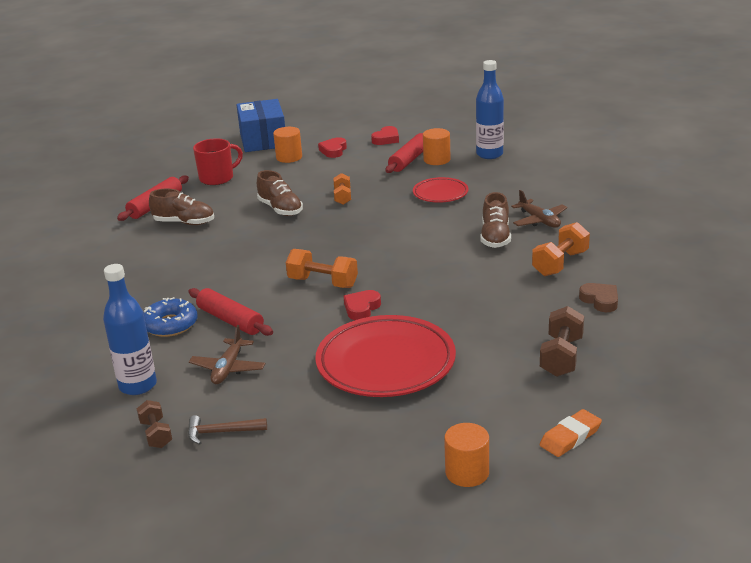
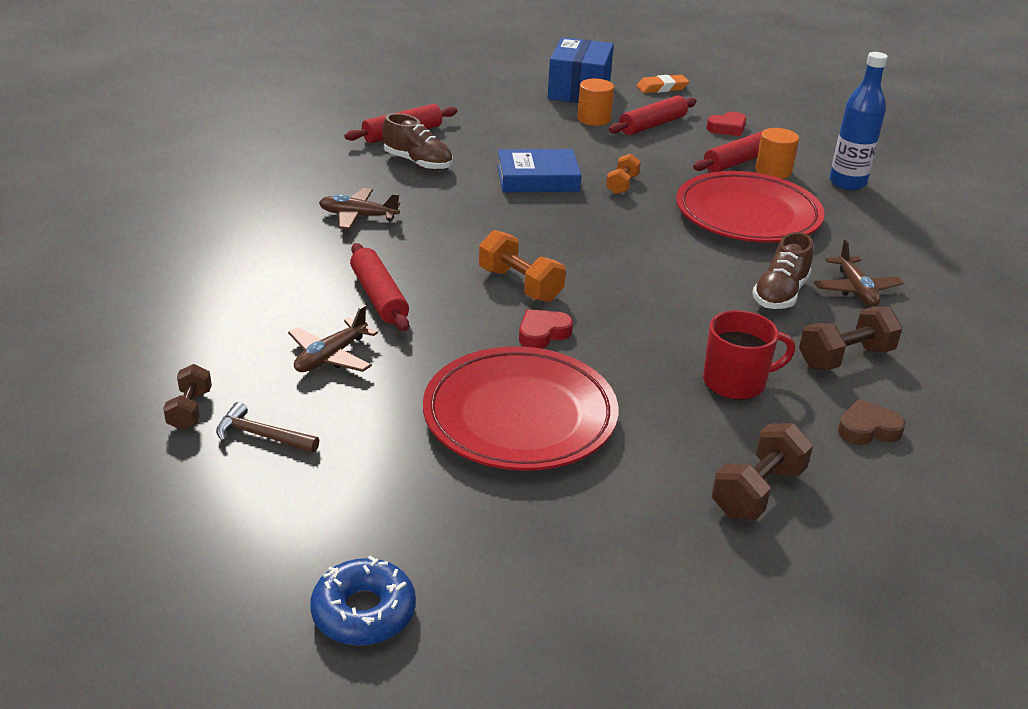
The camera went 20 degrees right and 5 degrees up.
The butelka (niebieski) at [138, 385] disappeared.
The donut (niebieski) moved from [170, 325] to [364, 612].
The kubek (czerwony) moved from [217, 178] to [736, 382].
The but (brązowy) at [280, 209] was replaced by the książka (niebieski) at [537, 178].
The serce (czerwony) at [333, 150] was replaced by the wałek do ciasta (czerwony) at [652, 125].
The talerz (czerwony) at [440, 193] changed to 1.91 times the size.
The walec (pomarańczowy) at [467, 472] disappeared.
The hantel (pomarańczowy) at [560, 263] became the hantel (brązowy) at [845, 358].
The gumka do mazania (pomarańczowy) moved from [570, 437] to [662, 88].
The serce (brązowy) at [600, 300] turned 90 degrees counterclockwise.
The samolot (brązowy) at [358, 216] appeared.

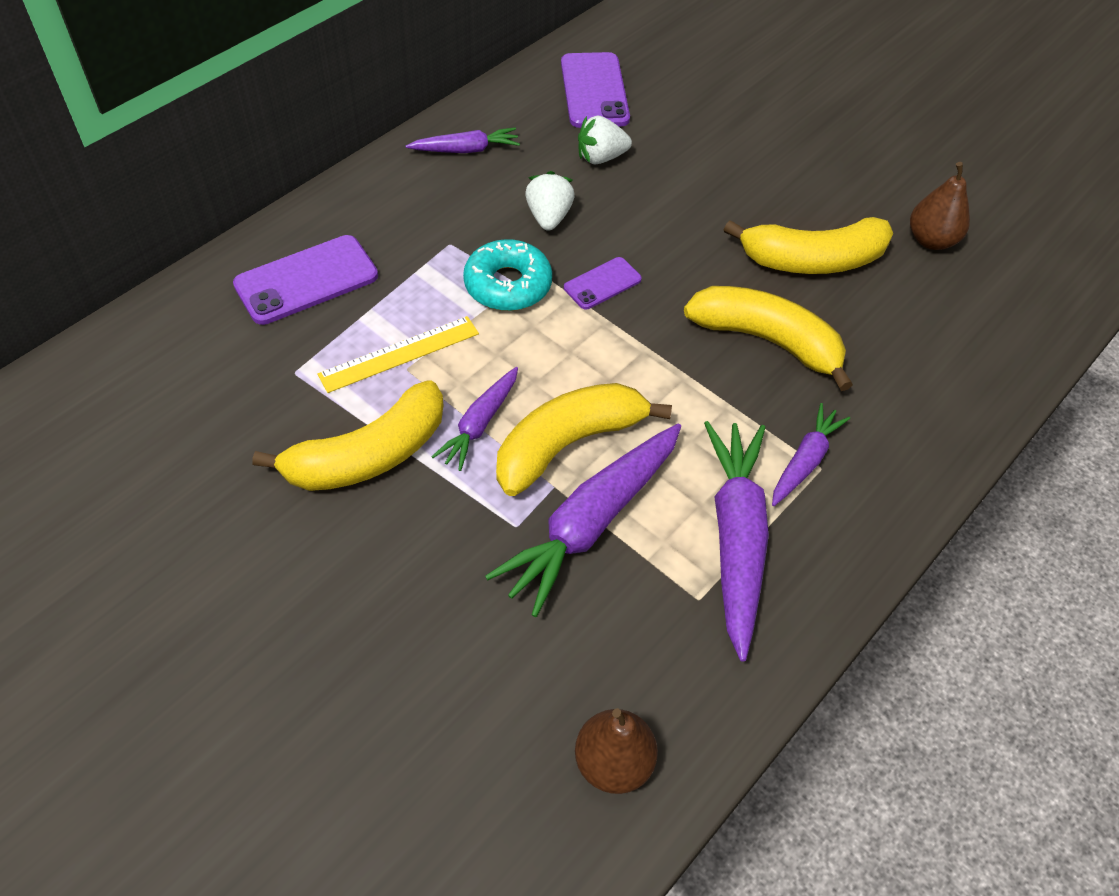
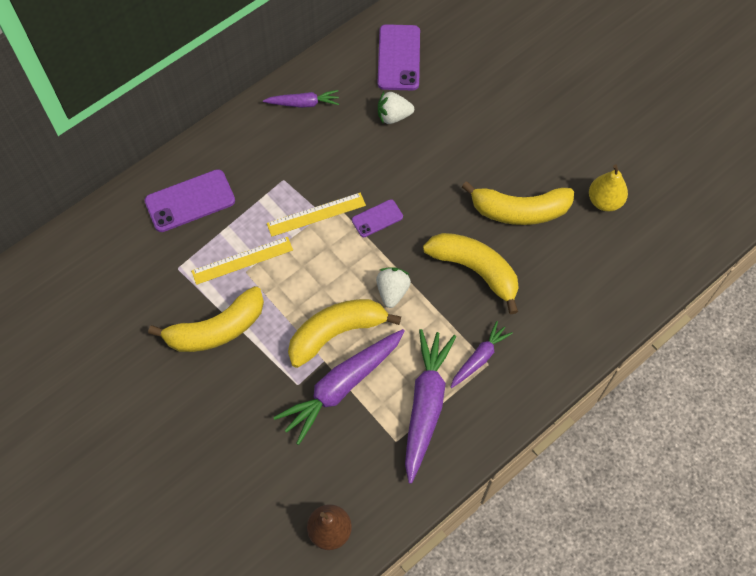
The camera went 10 degrees right and 10 degrees up.
The marchewka (fioletowy) at [480, 424] disappeared.
The donut (turkusowy) at [508, 285] was replaced by the linijka (żółty) at [316, 214].
The truskawka (biały) moved from [549, 217] to [392, 291].
The gruszka (brązowy) at [931, 240] became the gruszka (żółty) at [604, 201].

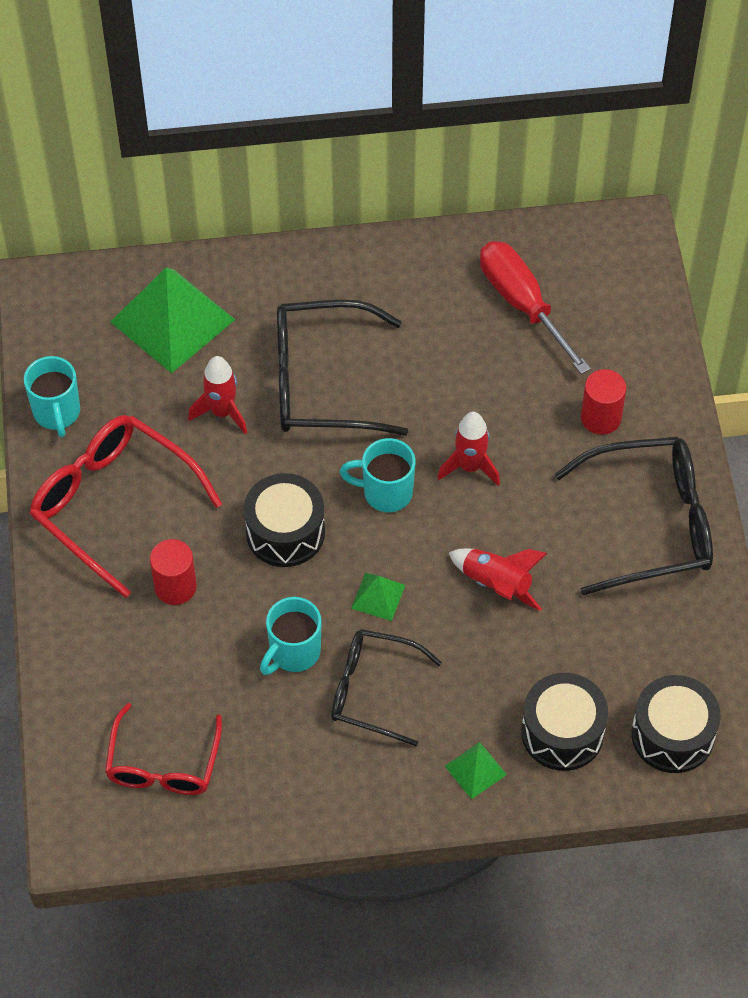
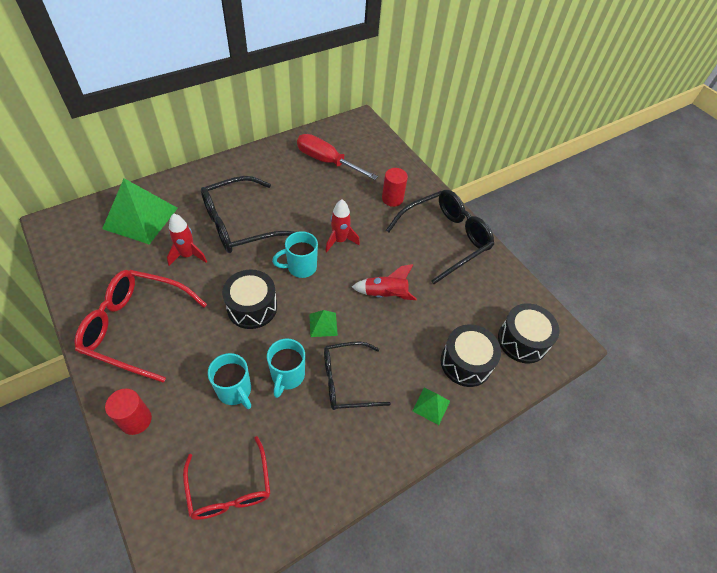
The camera went 30 degrees left and 5 degrees down.
The kubek (turkusowy) moved from [57, 413] to [235, 391].
The walec (czerwony) moved from [175, 587] to [136, 420].

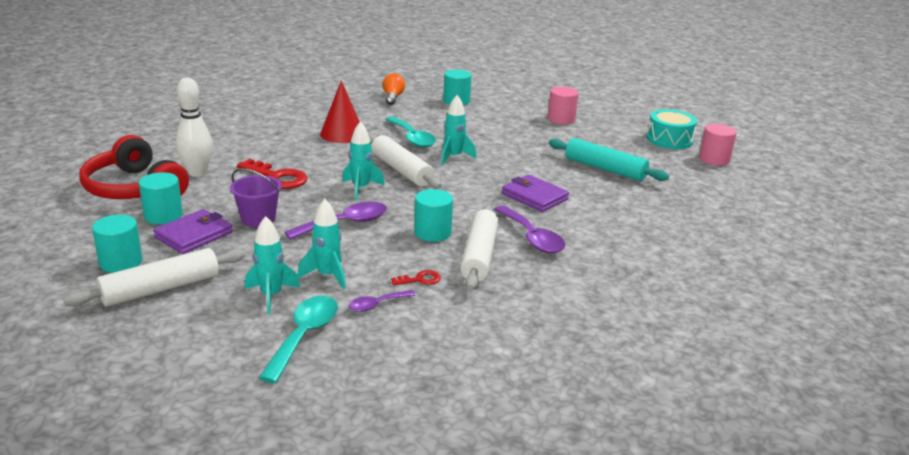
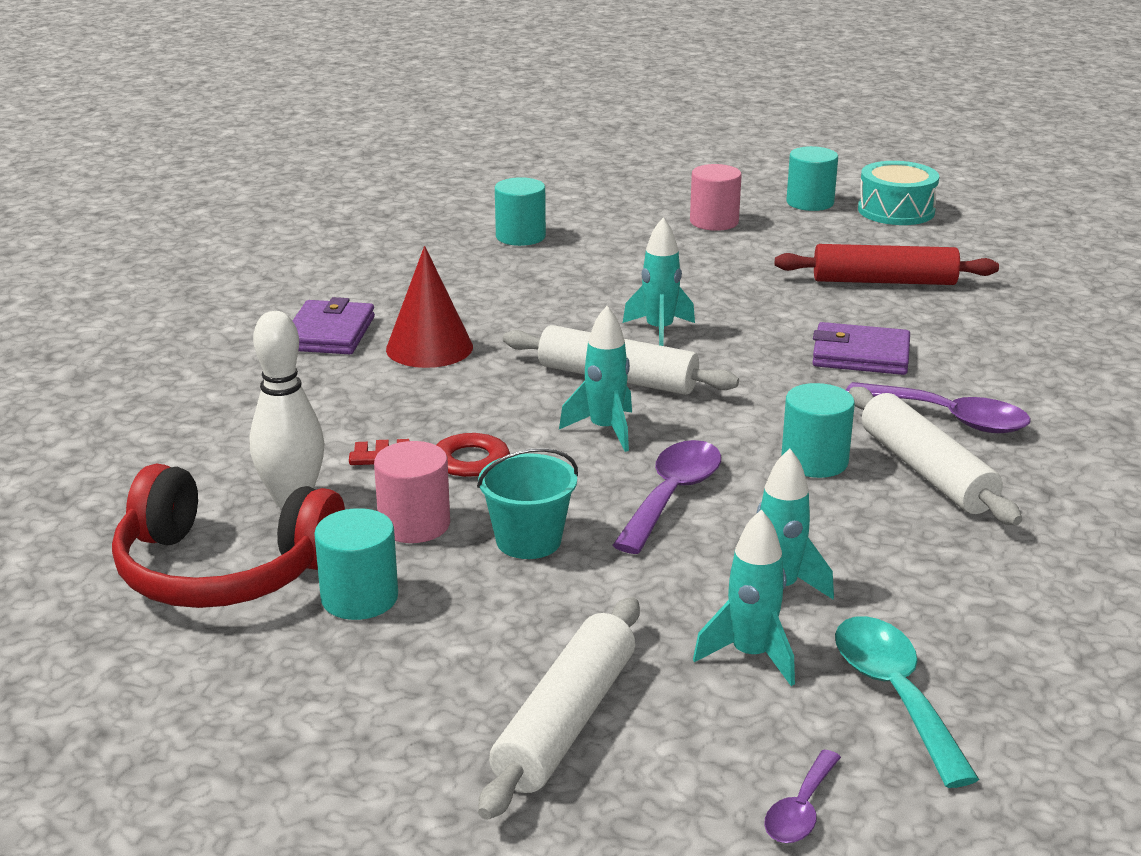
The camera went 30 degrees left and 0 degrees up.
The walec (turkusowy) moved from [121, 262] to [810, 202].
The portfel (fioletowy) moved from [194, 235] to [329, 333].
The wiadro (fioletowy) at [258, 219] became the wiadro (turkusowy) at [528, 540].
The łyżka (fioletowy) moved from [377, 305] to [801, 810].
The żarówka (pomarańczowy) at [393, 97] disappeared.
The łyżka (turkusowy) at [412, 138] disappeared.
The klucz (czerwony) at [420, 279] disappeared.
The wałek do ciasta (turkusowy) at [605, 169] became the wałek do ciasta (czerwony) at [884, 281].
The walec (różowy) moved from [714, 159] to [414, 524].

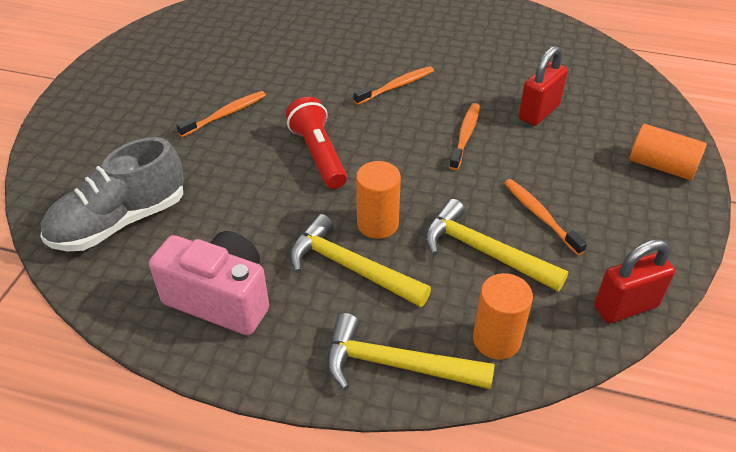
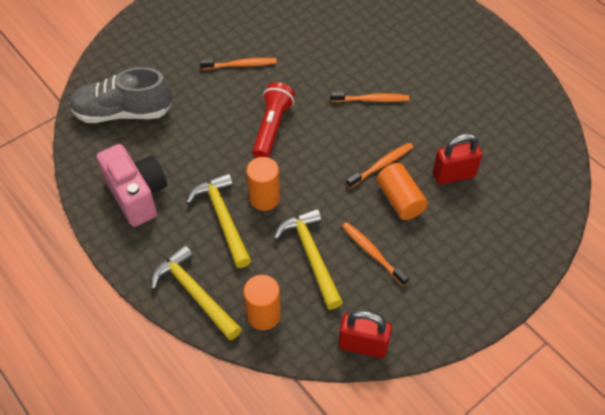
The camera went 35 degrees right and 10 degrees up.
The szczoteczka do zębów (pomarańczowy) at [540, 216] turned 45 degrees counterclockwise.
The walec (pomarańczowy) moved from [661, 166] to [400, 200].

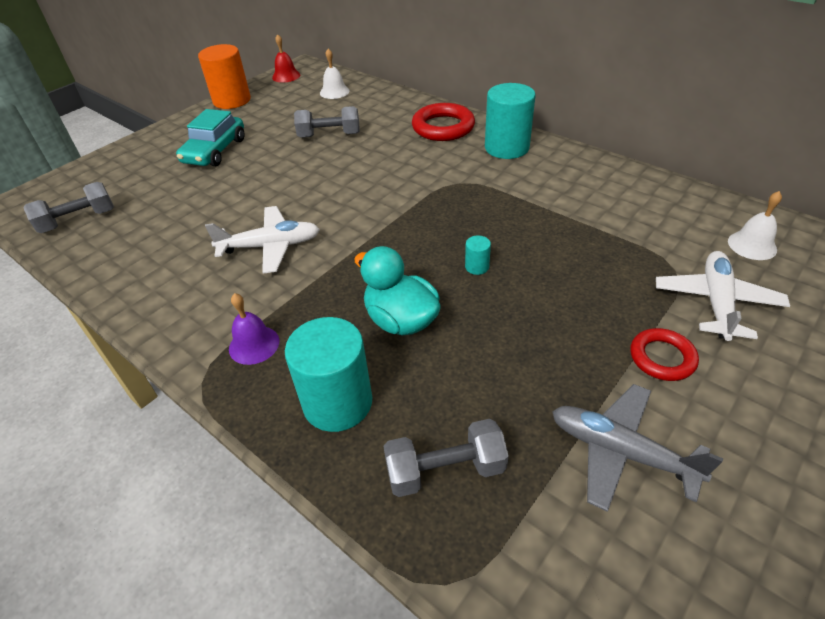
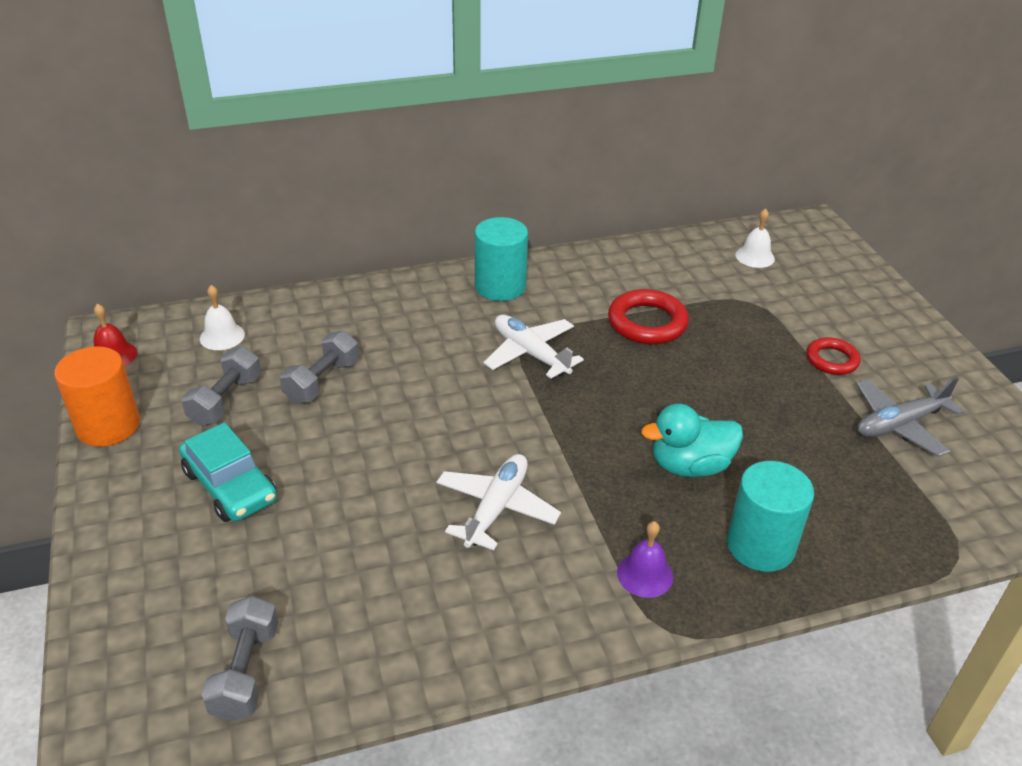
The camera went 60 degrees left and 5 degrees down.
The hantel (szary) moved from [445, 470] to [225, 400].
The pierścień (czerwony) moved from [443, 127] to [647, 323].
The walec (turkusowy) at [477, 267] disappeared.
The samolot (biały) moved from [716, 302] to [530, 353].

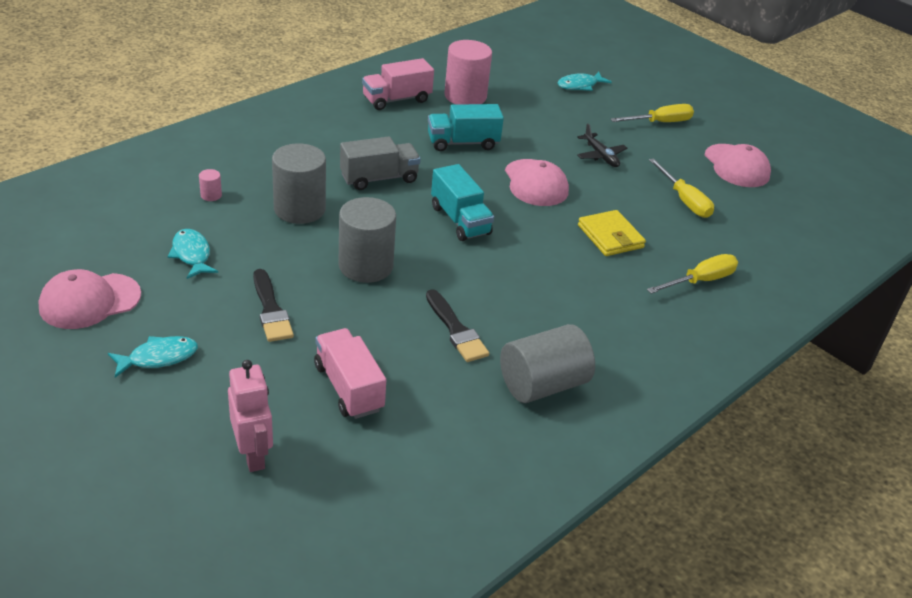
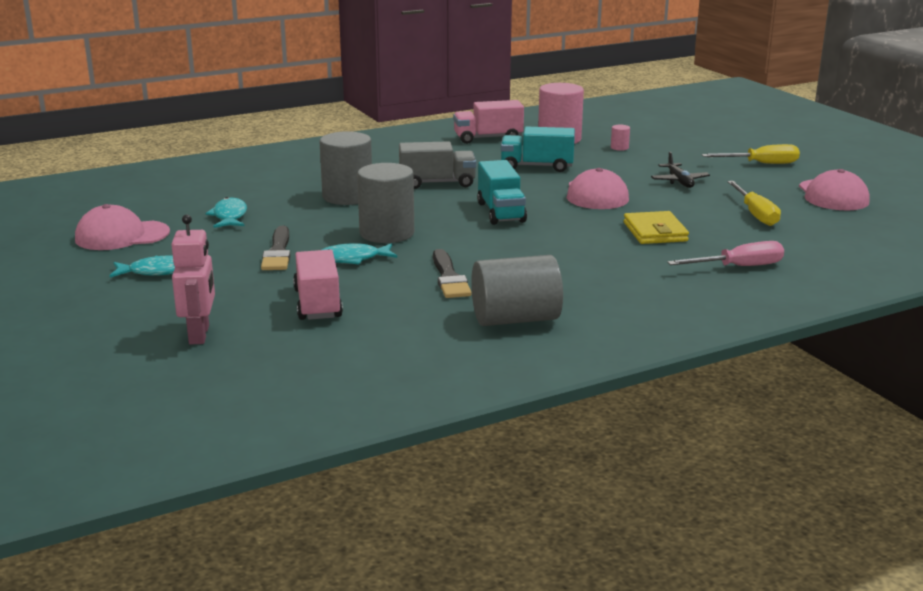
The camera went 20 degrees right and 15 degrees down.
The walec (różowy) moved from [211, 195] to [619, 148].
The ryba (turkusowy) moved from [579, 85] to [352, 259].
The śrubokręt (żółty) at [700, 281] became the śrubokręt (różowy) at [738, 267].

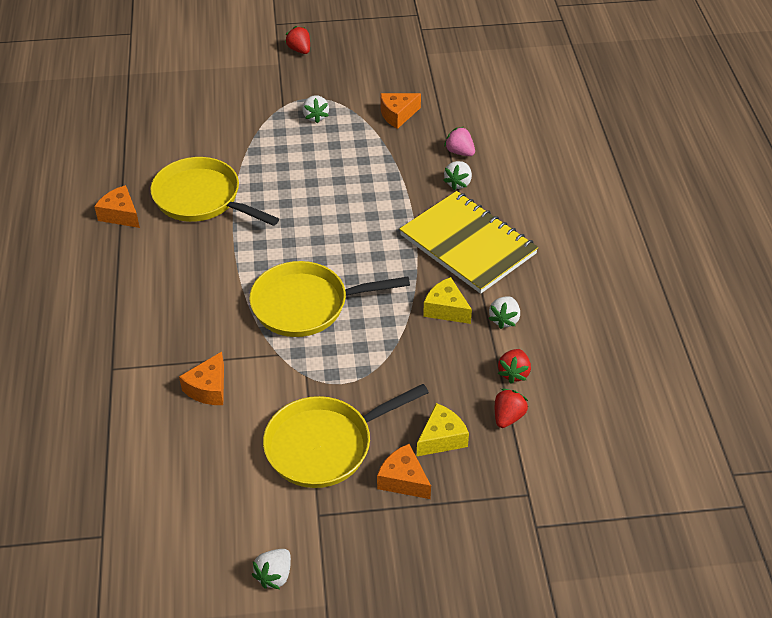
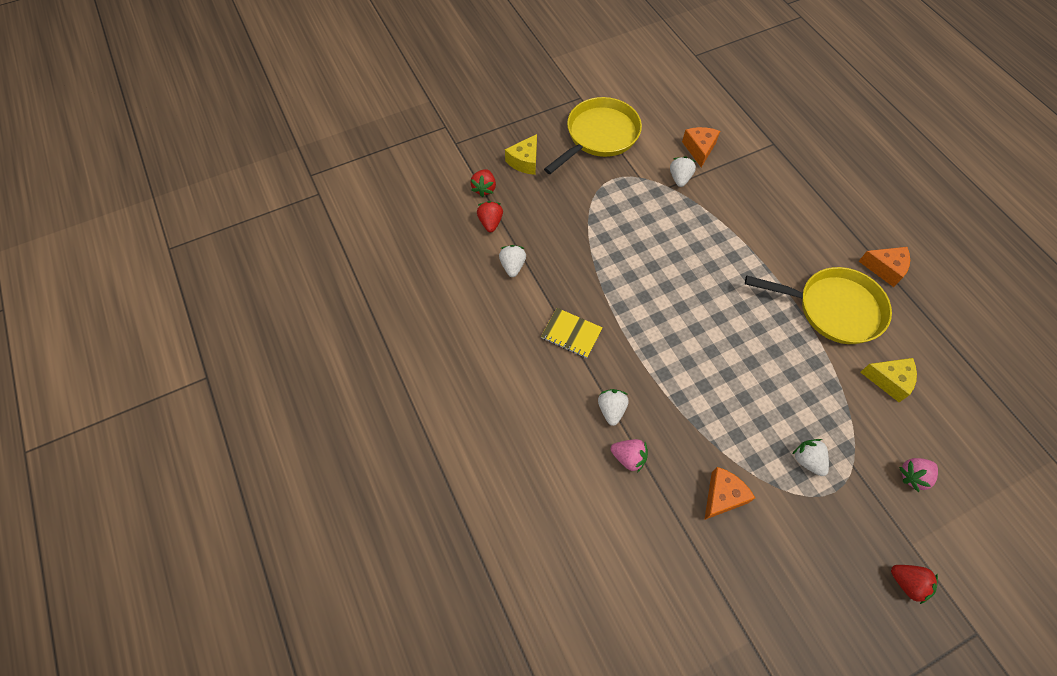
The camera went 160 degrees right and 15 degrees up.
The patelnia (żółty) at [306, 305] disappeared.
The truskawka (biały) moved from [274, 575] to [680, 178].
The ser (pomarańczowy) at [403, 480] disappeared.
The zeszyt (żółty) at [467, 244] changed to 0.47 times the size.
The ser (żółty) moved from [446, 309] to [889, 380].
The truskawka (różowy) at [913, 476] appeared.

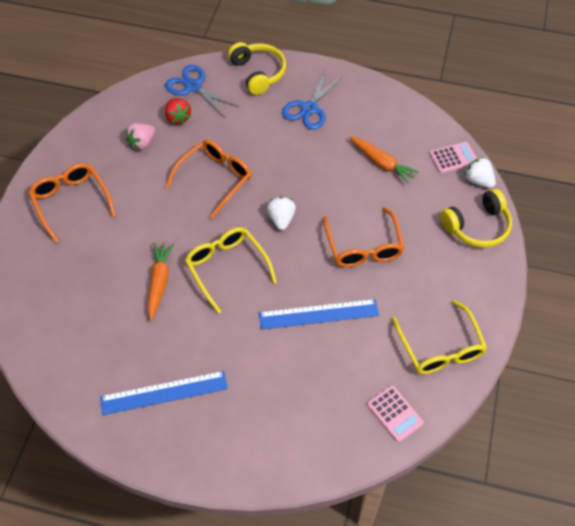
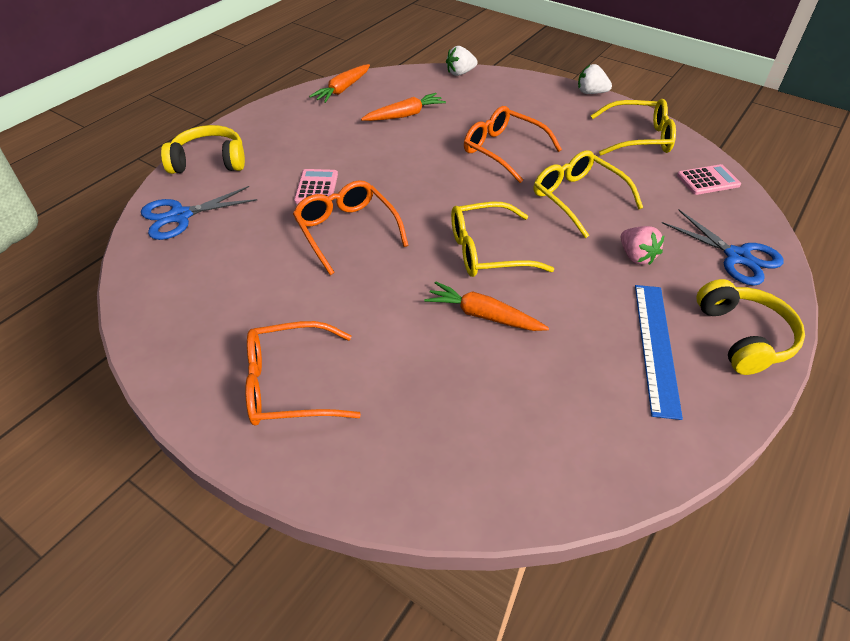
The camera went 70 degrees left and 10 degrees down.
The truskawka (różowy) moved from [142, 143] to [636, 256].
The truskawka (czerwony) at [178, 118] disappeared.
The linijka (niebieski) at [318, 314] was replaced by the okulary (żółty) at [578, 198].
The truskawka (biały) moved from [281, 219] to [591, 93].
The nożyczki (niebieski) moved from [309, 108] to [737, 257].
The okulary (pomarańczowy) at [363, 246] turned 150 degrees counterclockwise.
The kalkulator (różowy) moved from [453, 158] to [316, 187].
The słuchawki (żółty) moved from [477, 226] to [743, 337].
The marchewka (pomarańczowy) at [342, 89] appeared.

